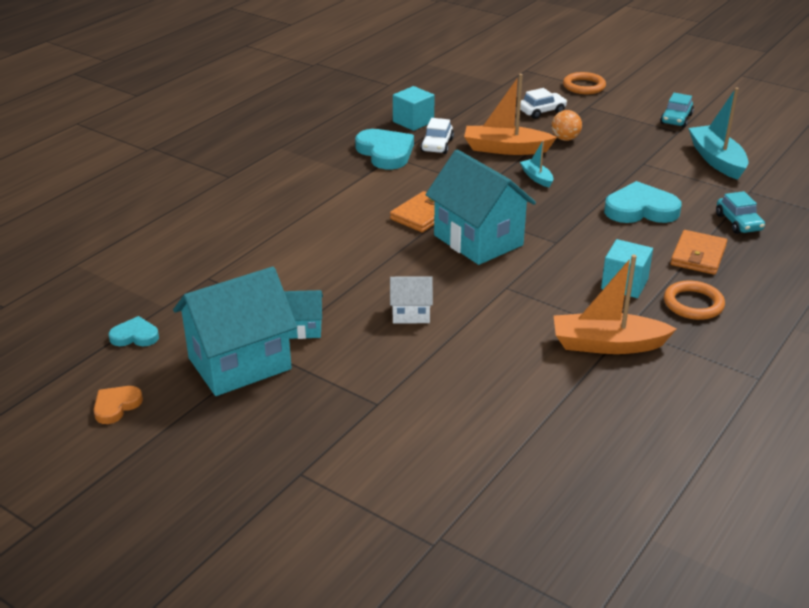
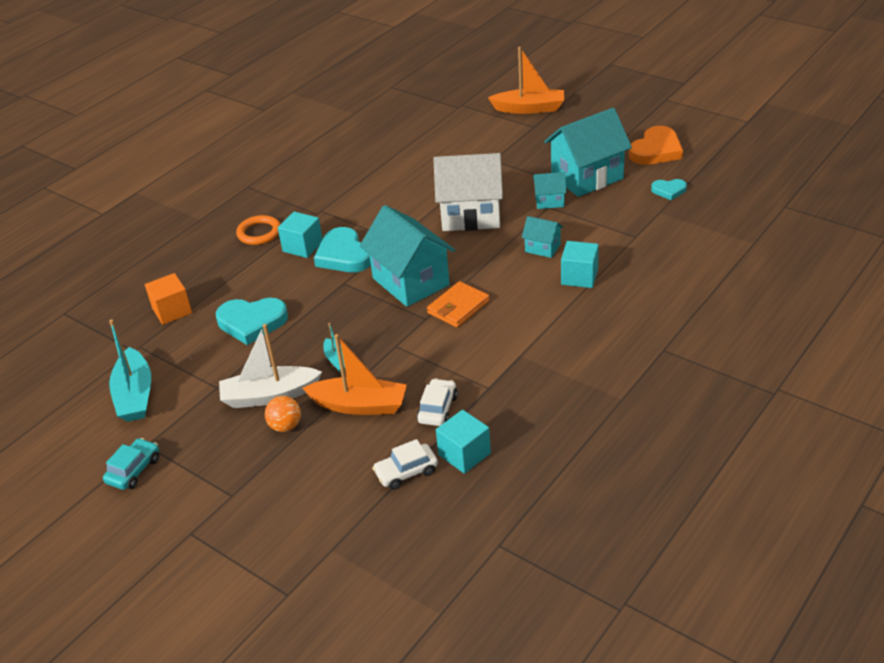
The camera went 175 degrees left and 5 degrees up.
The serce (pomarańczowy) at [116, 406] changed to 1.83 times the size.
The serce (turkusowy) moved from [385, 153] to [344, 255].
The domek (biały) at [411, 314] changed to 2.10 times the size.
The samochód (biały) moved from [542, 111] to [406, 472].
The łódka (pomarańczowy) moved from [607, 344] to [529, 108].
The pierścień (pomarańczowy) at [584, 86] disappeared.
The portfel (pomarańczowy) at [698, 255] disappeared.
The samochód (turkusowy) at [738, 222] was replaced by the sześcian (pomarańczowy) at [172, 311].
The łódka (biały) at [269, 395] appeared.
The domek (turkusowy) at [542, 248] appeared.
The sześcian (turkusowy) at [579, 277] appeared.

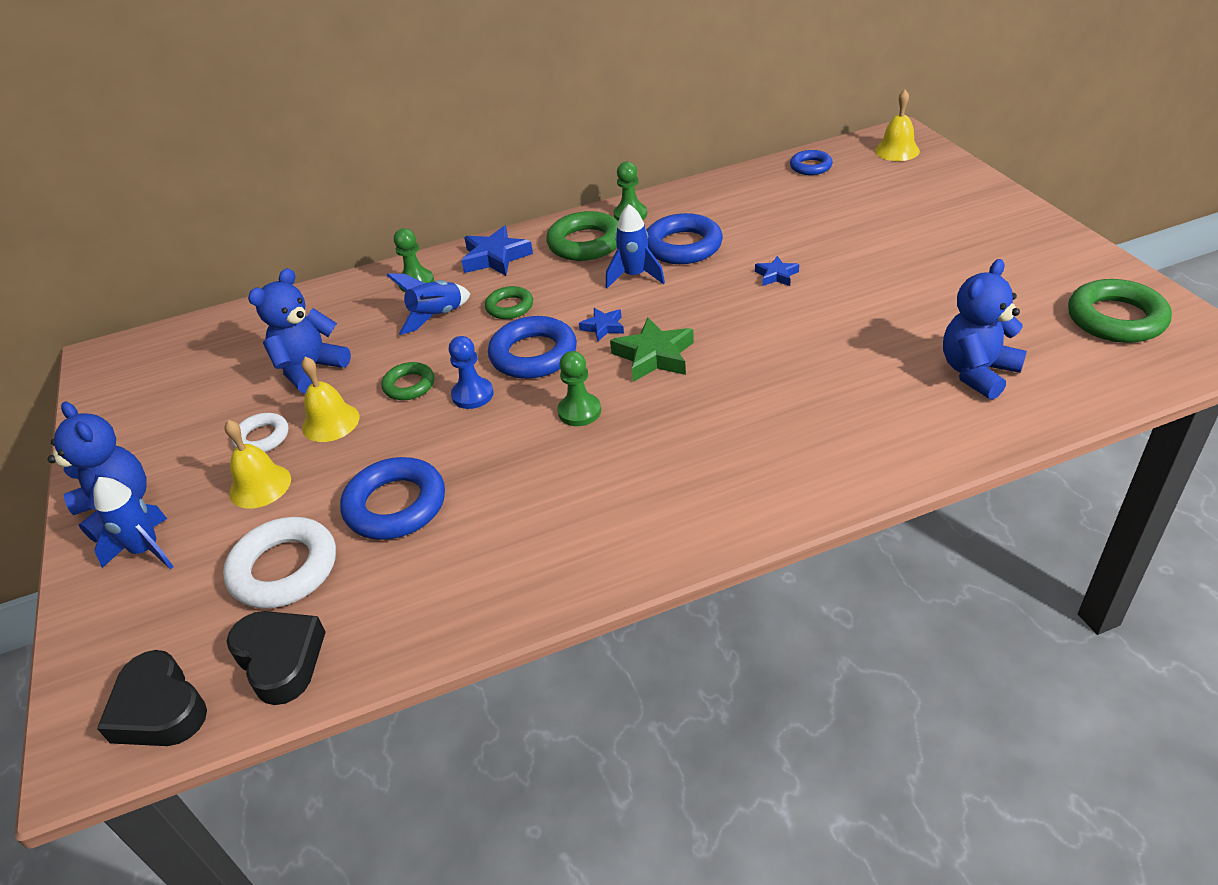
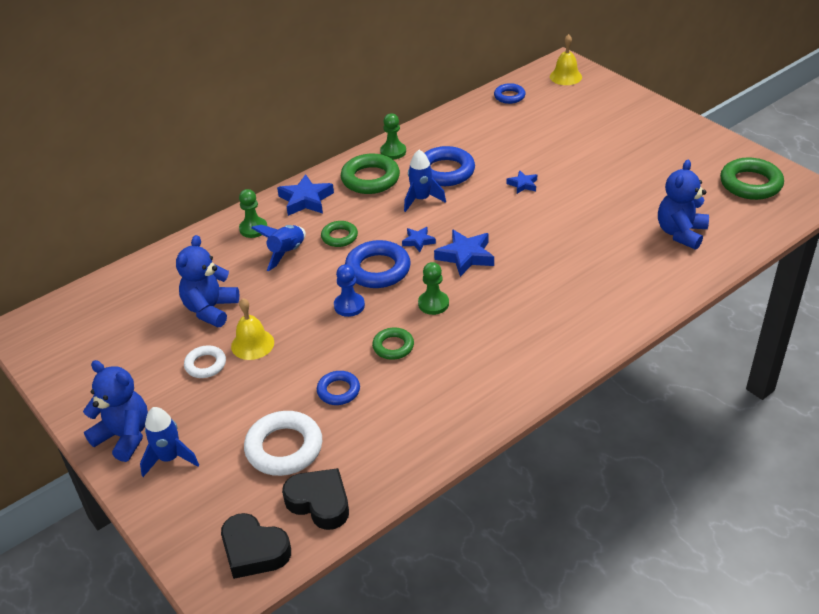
The camera went 20 degrees left and 0 degrees up.
The dzwonek (żółty) at [260, 486] disappeared.
The pierścień (niebieski) at [395, 505] changed to 0.58 times the size.
The pierścień (zielony) moved from [409, 385] to [393, 346].
The gwiazda (zielony) at [654, 356] became the gwiazda (niebieski) at [466, 256].

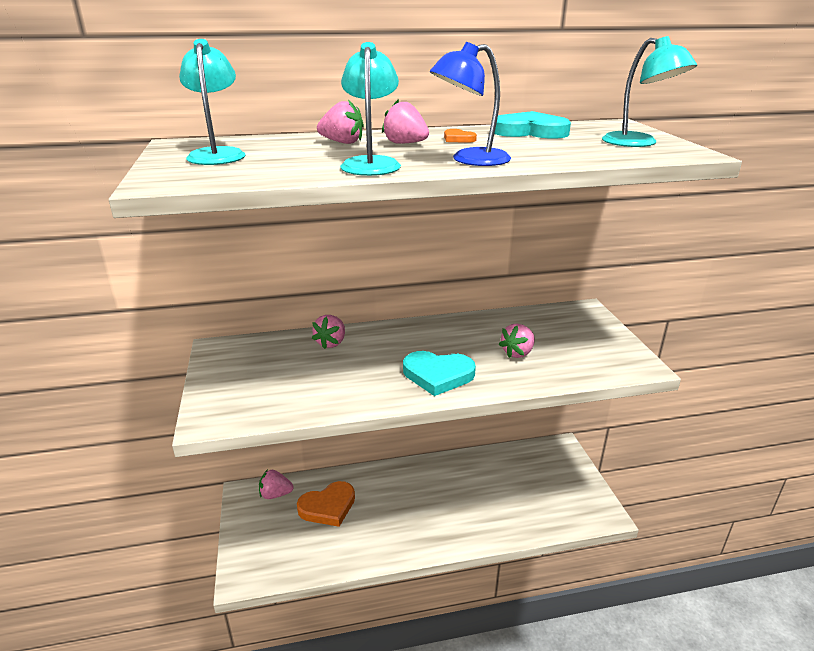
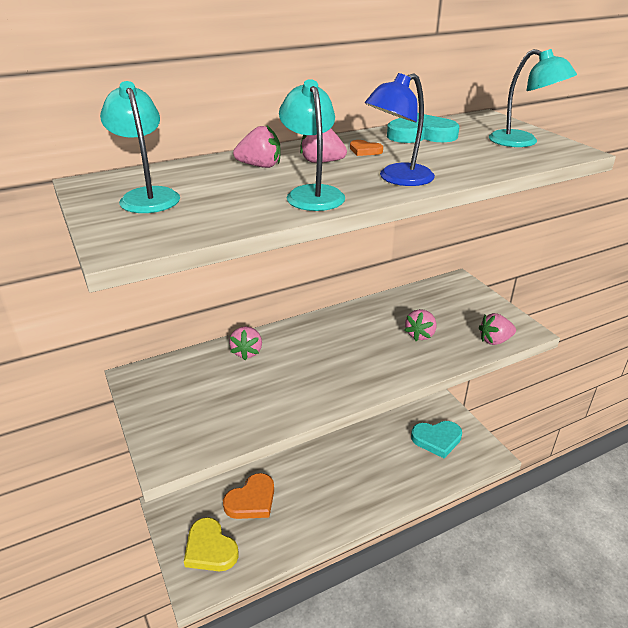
The camera went 15 degrees left and 5 degrees up.
The truskawka (różowy) moved from [275, 494] to [495, 340].
The serce (turkusowy) moved from [438, 375] to [437, 439].
The serce (żółty) at [210, 548] appeared.

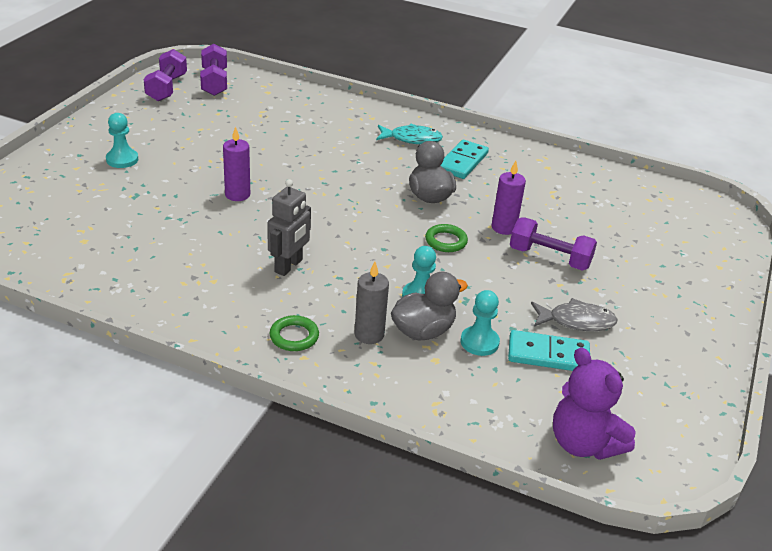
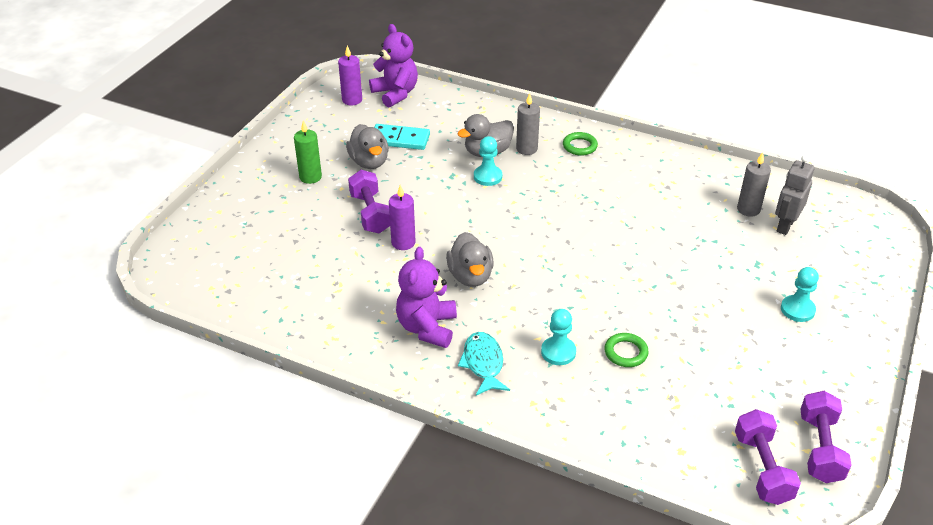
The camera went 175 degrees left and 5 degrees up.
The świeca (fioletowy) moved from [237, 195] to [352, 100].
The robot (szary) moved from [289, 266] to [785, 225].
The ryba (turkusowy) at [412, 139] turned 75 degrees clockwise.
The pierścień (zielony) moved from [446, 241] to [625, 352].
The kostka domina (turkusowy) at [462, 162] was replaced by the miś (fioletowy) at [427, 328].
The pionek (turkusowy) moved from [479, 342] to [558, 352].
The hantel (fioletowy) at [549, 258] turned 45 degrees clockwise.
The ryba (szary) at [576, 321] was replaced by the kaczka (szary) at [369, 162].
The świeca (zielony) at [310, 177] appeared.
The świeca (szary) at [748, 209] appeared.

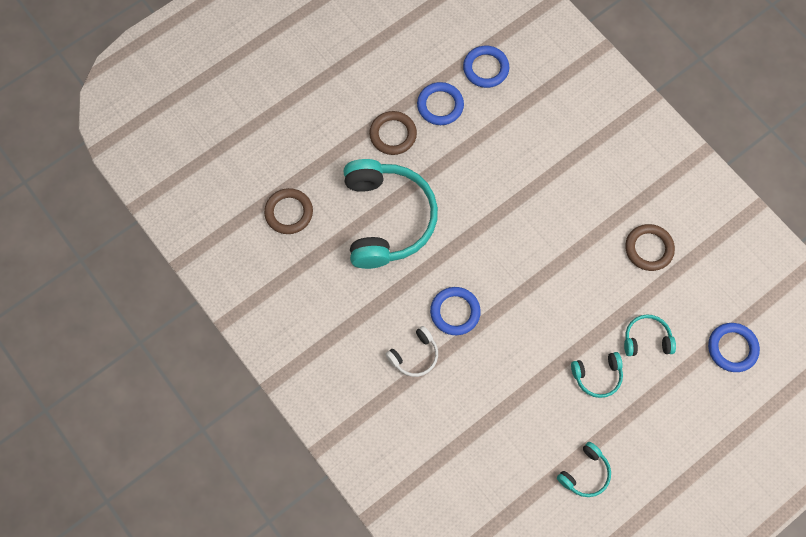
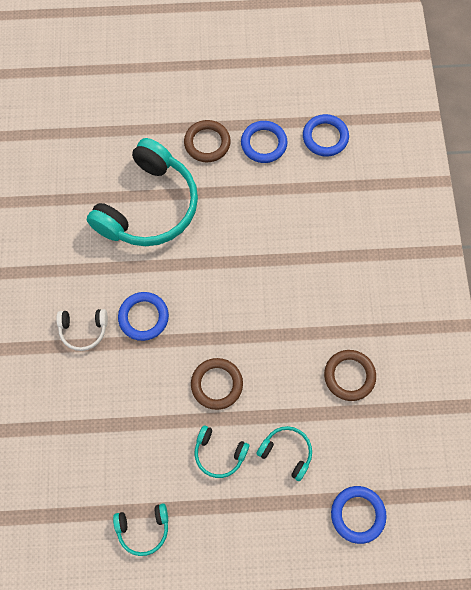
The camera went 35 degrees right and 0 degrees up.
The pierścień (brązowy) moved from [289, 212] to [217, 384].

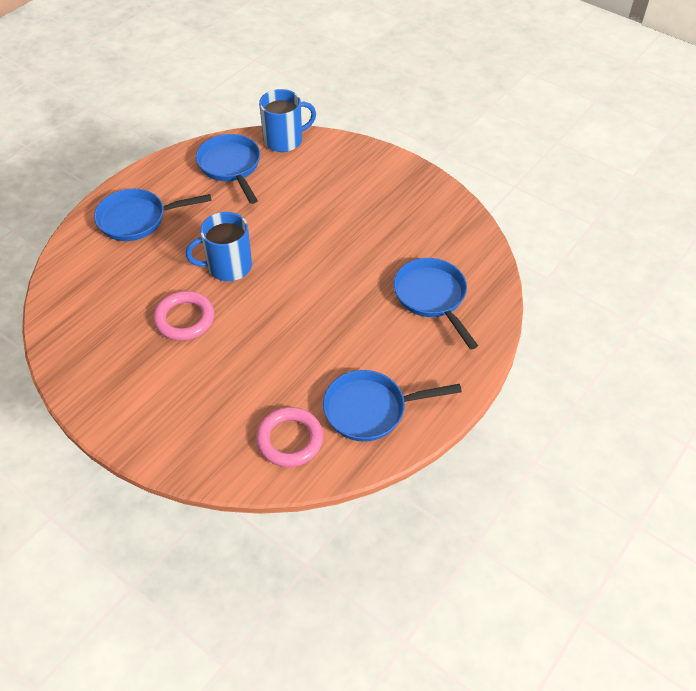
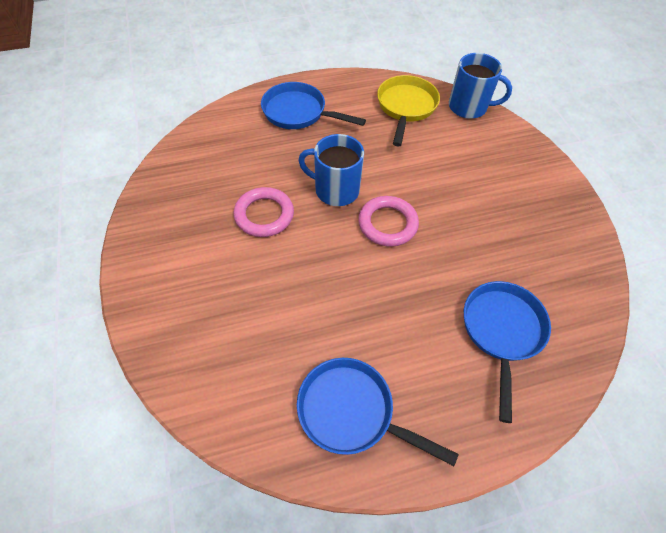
The camera went 35 degrees right and 5 degrees up.
The patelnia (niebieski) at [231, 166] became the patelnia (żółty) at [406, 107].
The pierścień (różowy) moved from [290, 439] to [387, 224].

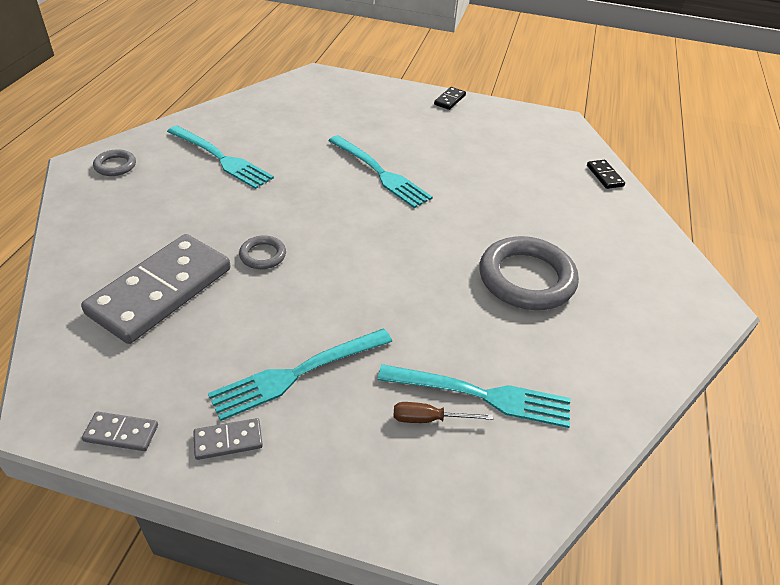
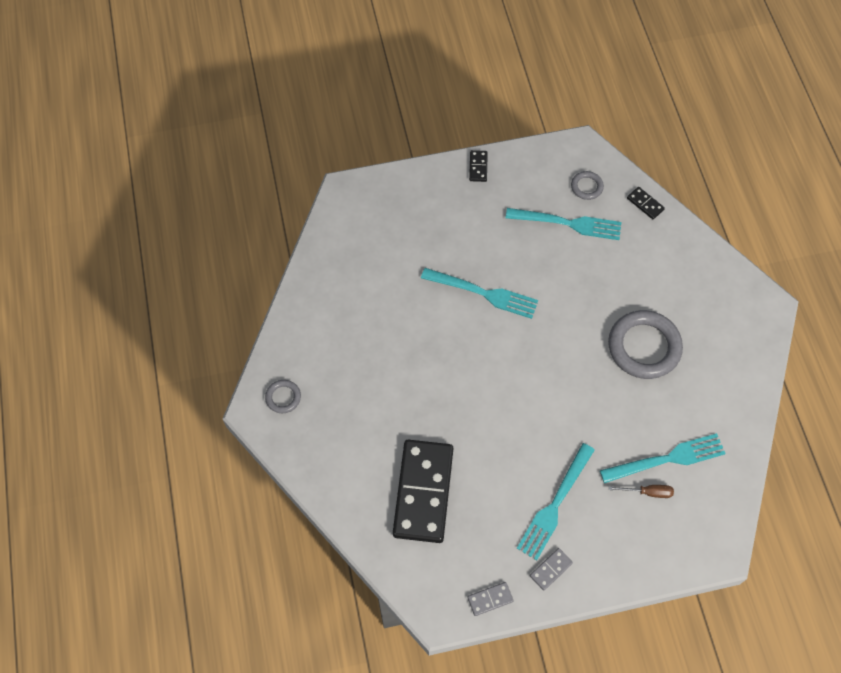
The camera went 25 degrees left and 20 degrees up.
The kostka domina (szary) at [161, 291] became the kostka domina (czarny) at [423, 492].
The widelec (turkusowy) moved from [221, 158] to [568, 223].
The pierścień (szary) moved from [263, 255] to [586, 187].
The śrubokręt (brązowy) at [429, 419] turned 150 degrees counterclockwise.

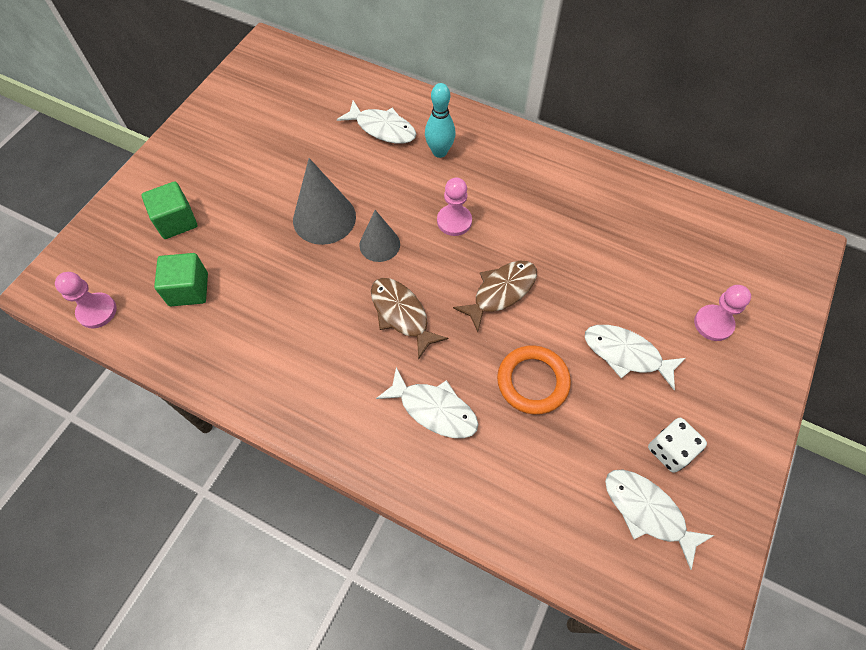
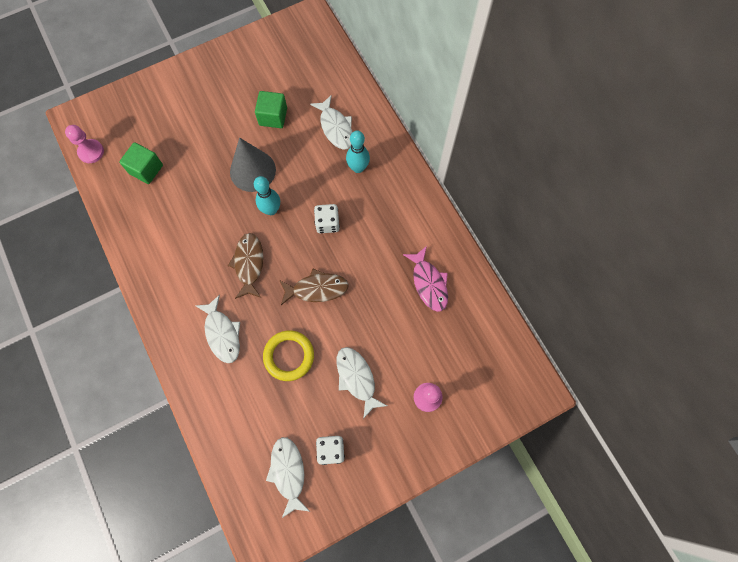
The camera went 35 degrees right and 10 degrees up.
The sześcian (zielony) moved from [176, 221] to [273, 117].
The stożek (szary) at [379, 244] was replaced by the kręgiel (turkusowy) at [271, 210].
The pionek (różowy) at [454, 221] was replaced by the kostka do gry (biały) at [327, 223].
The pierścień (pomarańczowy) at [532, 381] became the pierścień (żółty) at [289, 356].
The ryba (różowy) at [429, 283] appeared.

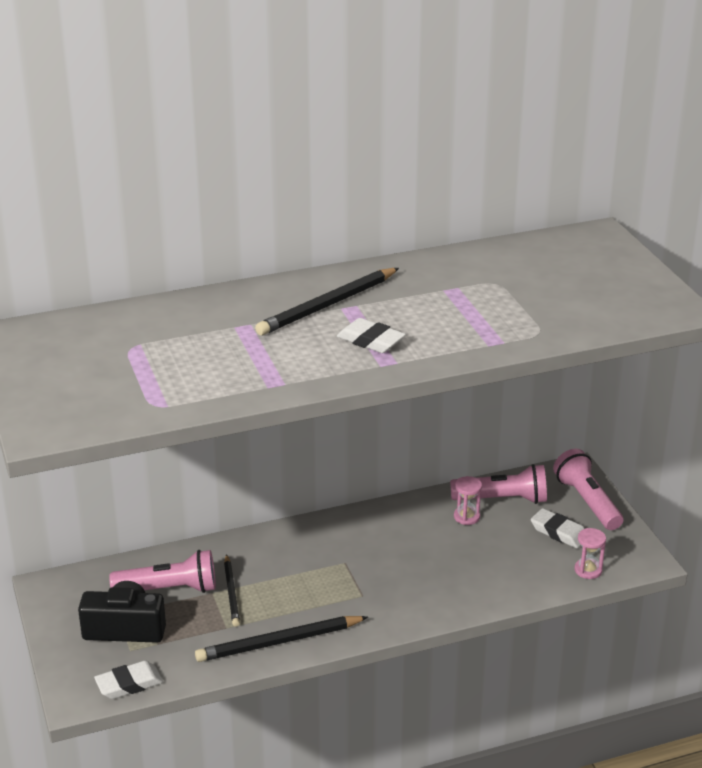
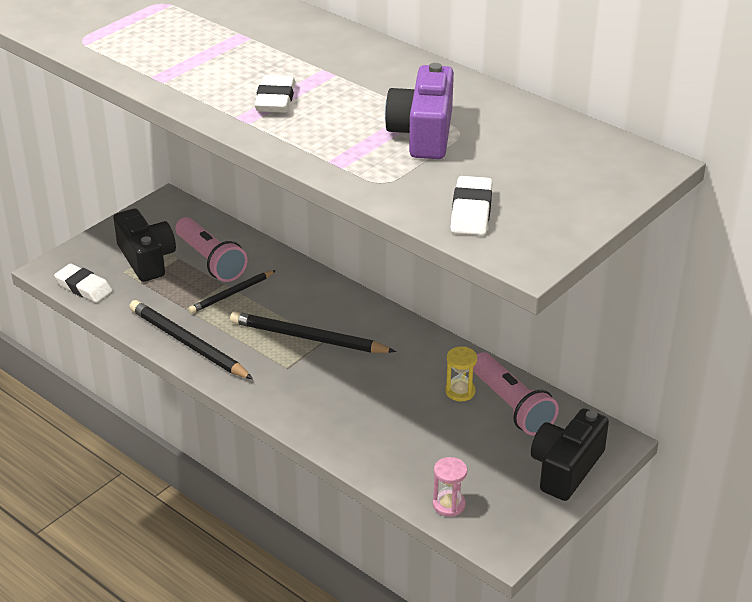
The camera went 60 degrees right and 5 degrees up.
The ołówek (czarny) moved from [328, 305] to [308, 338].
The klepsydra (różowy) at [466, 517] became the klepsydra (żółty) at [460, 391].
The gumka do mazania (biały) moved from [559, 532] to [471, 211].
The latarka (różowy) at [587, 502] was replaced by the aparat fotograficzny (czarny) at [566, 468].
The aparat fotograficzny (fioletowy) at [423, 134] appeared.

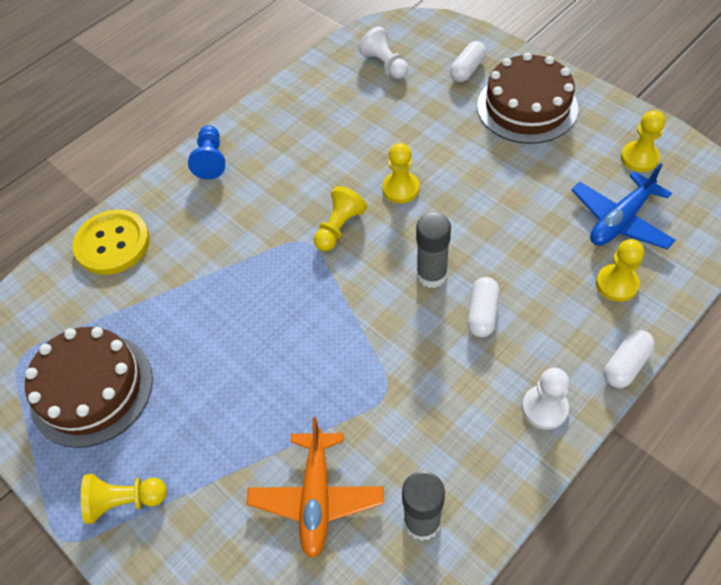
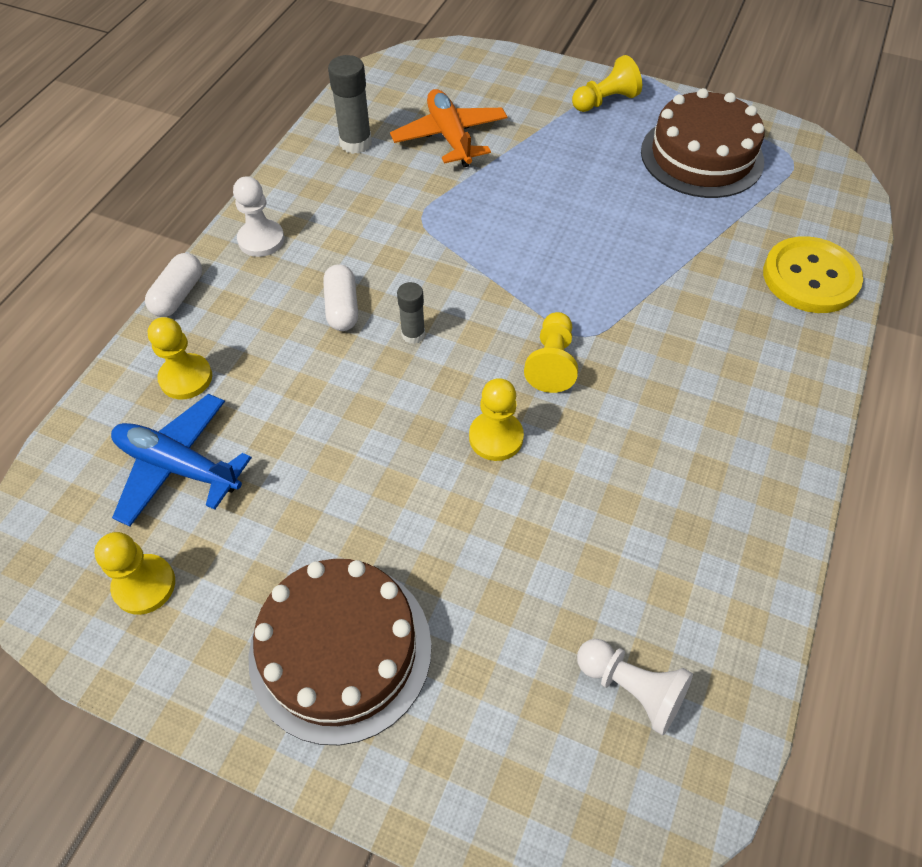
The camera went 155 degrees right and 0 degrees up.
The pionek (niebieski) at [211, 160] disappeared.
The klej w sztyfcie (szary) at [431, 275] changed to 0.62 times the size.
The kapsułka (biały) at [467, 70] disappeared.
The samolot (niebieski) at [620, 220] turned 90 degrees counterclockwise.

